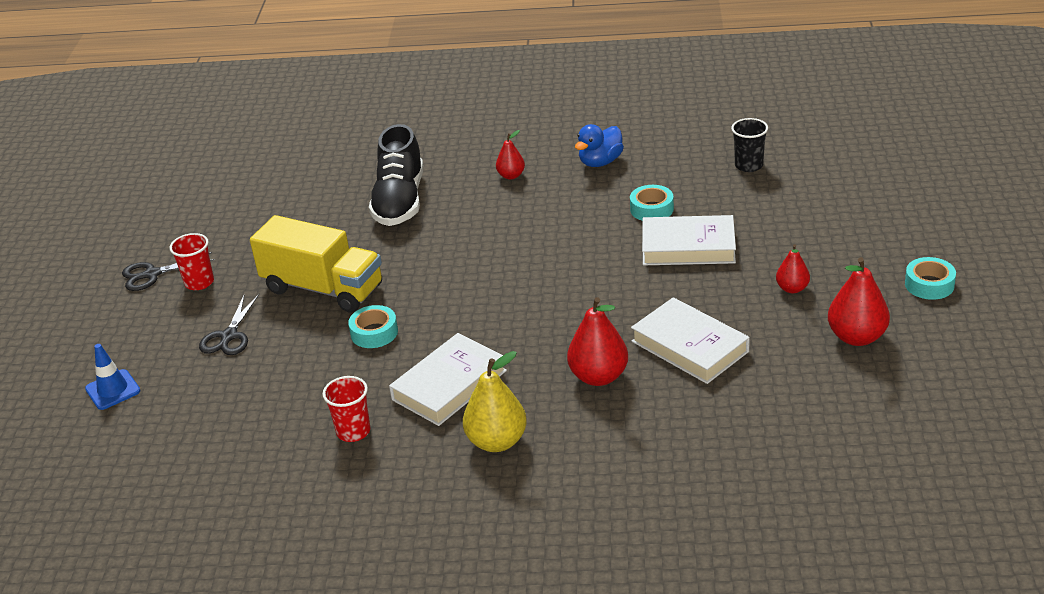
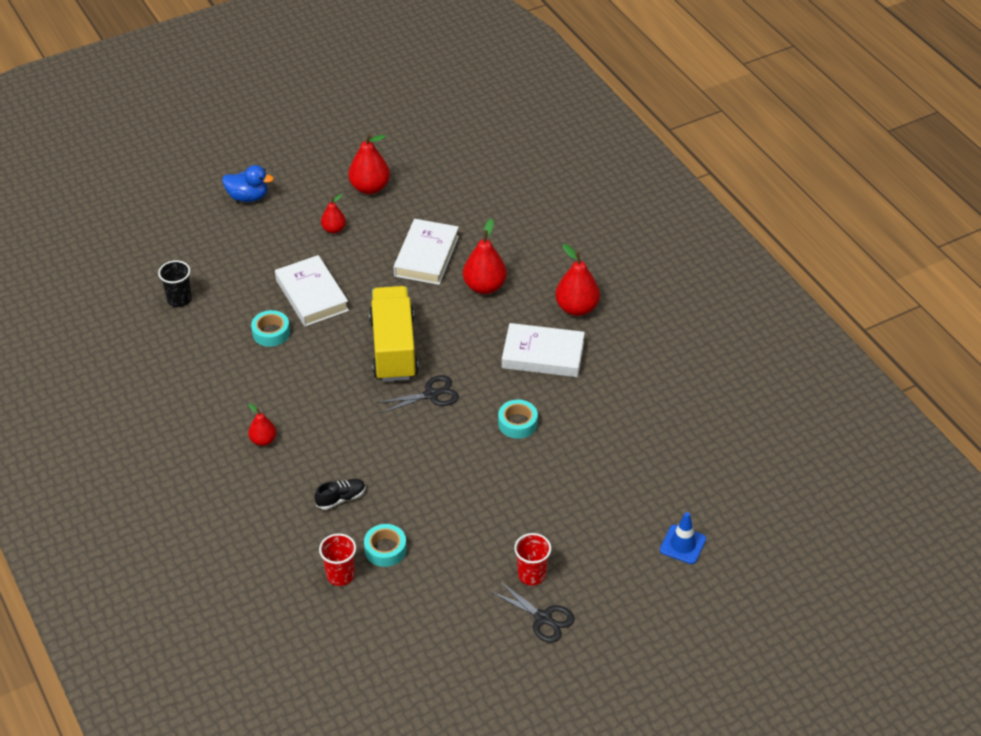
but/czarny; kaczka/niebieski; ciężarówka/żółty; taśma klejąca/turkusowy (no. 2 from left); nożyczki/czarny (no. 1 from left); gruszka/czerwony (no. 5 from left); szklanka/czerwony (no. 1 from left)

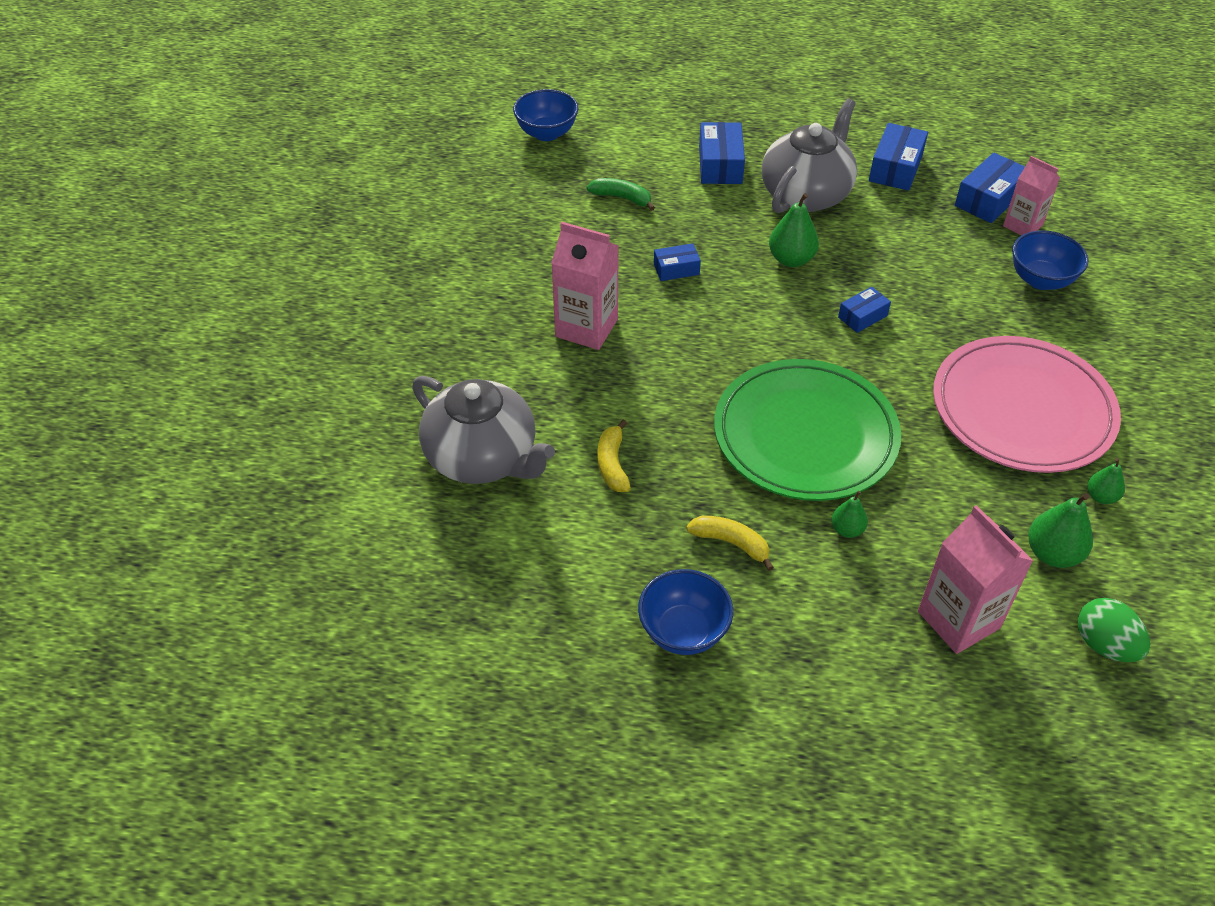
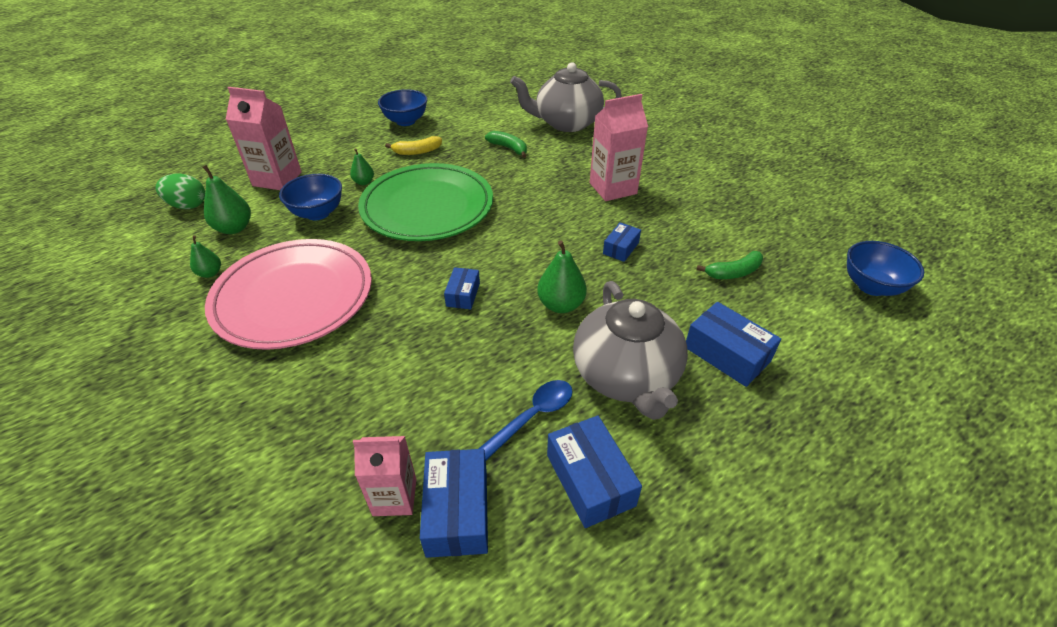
miska/niebieski (no. 1 from left); banan/zielony (no. 1 from left); łyżka/niebieski

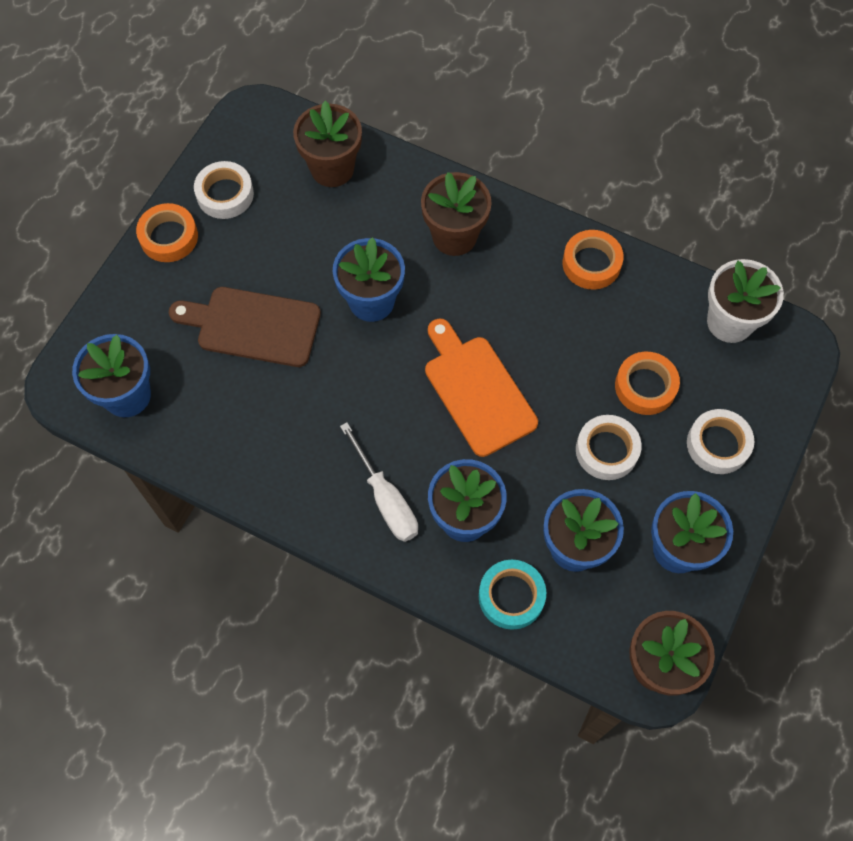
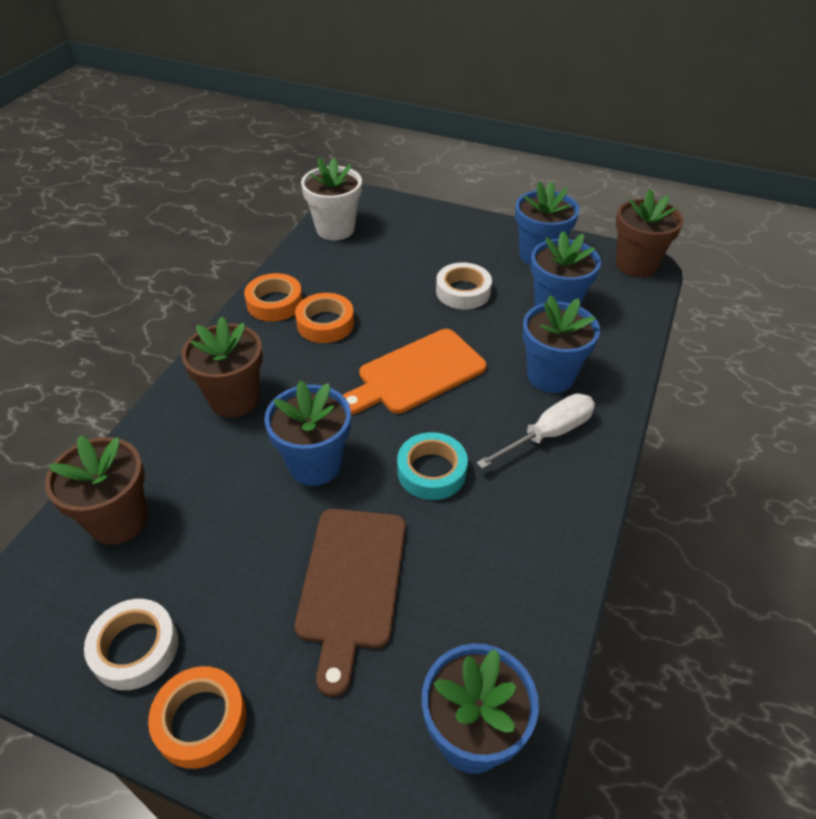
taśma klejąca/pomarańczowy (no. 3 from left); taśma klejąca/biały (no. 3 from left in the first image); taśma klejąca/turkusowy

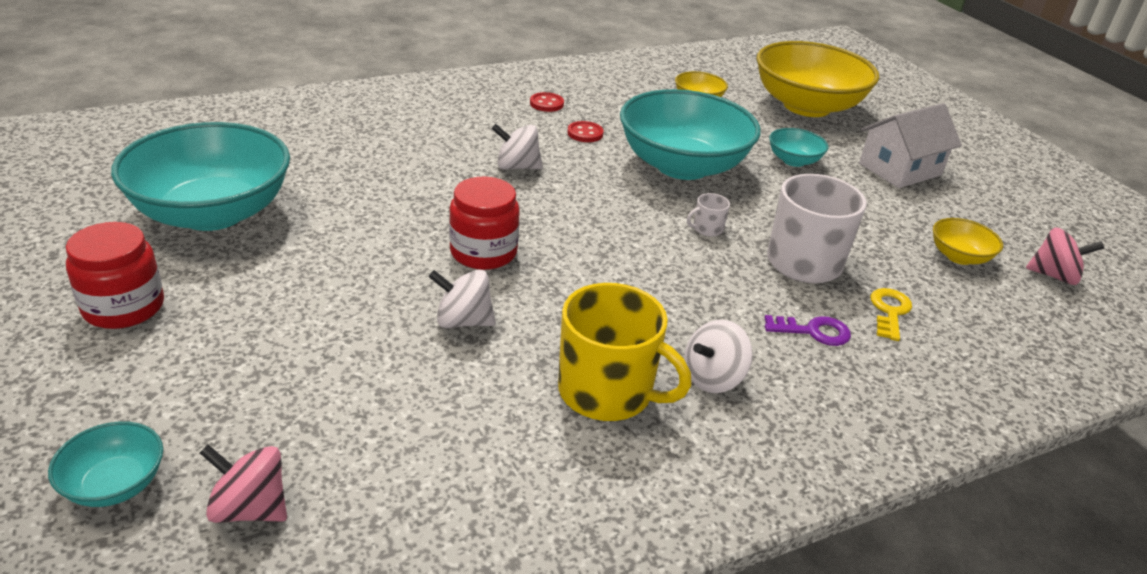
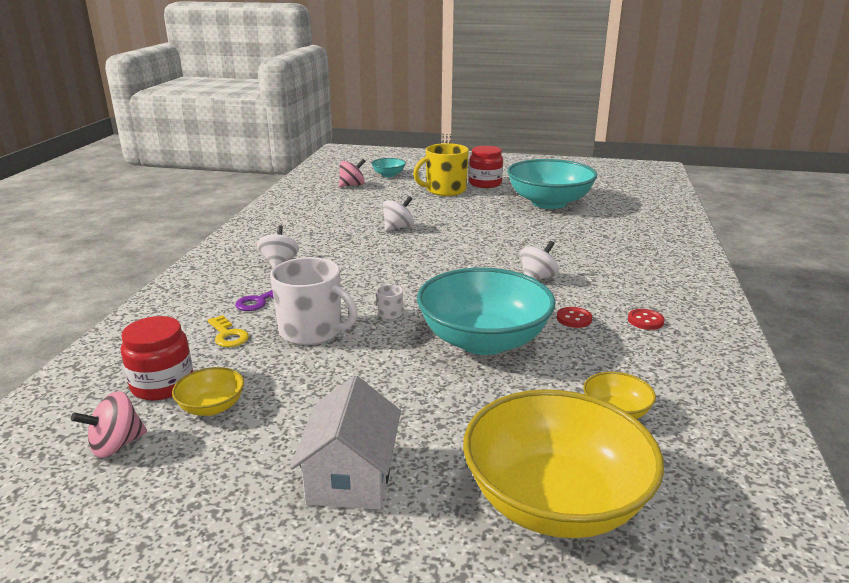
miska/turkusowy (no. 4 from left in the first image); słoik/czerwony (no. 1 from left); kubek/żółty

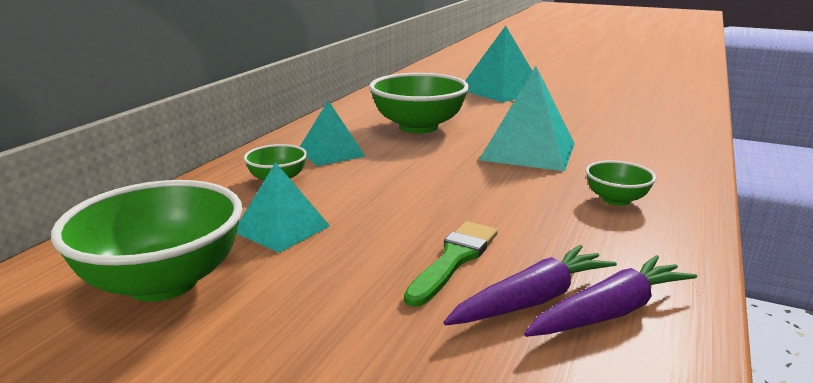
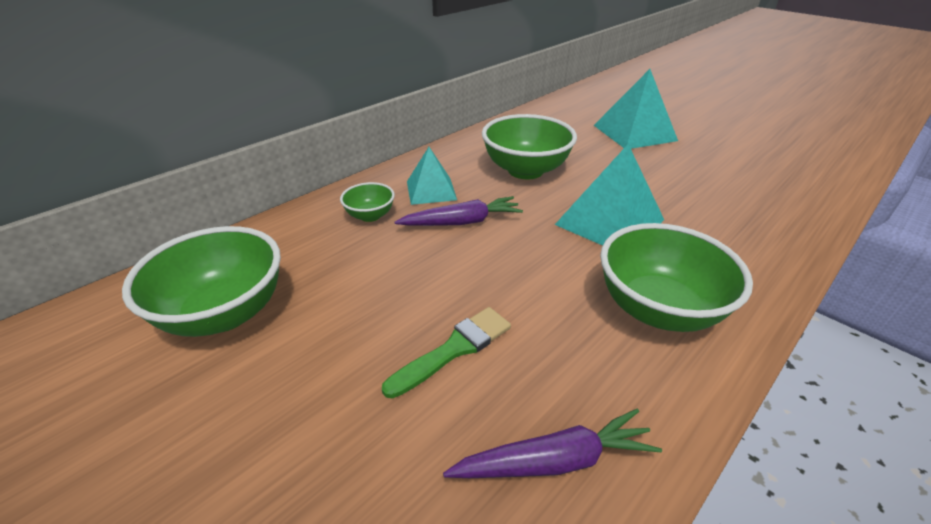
miska/zielony (no. 4 from left); piramida/turkusowy (no. 1 from left in the first image); marchewka/fioletowy (no. 1 from left)

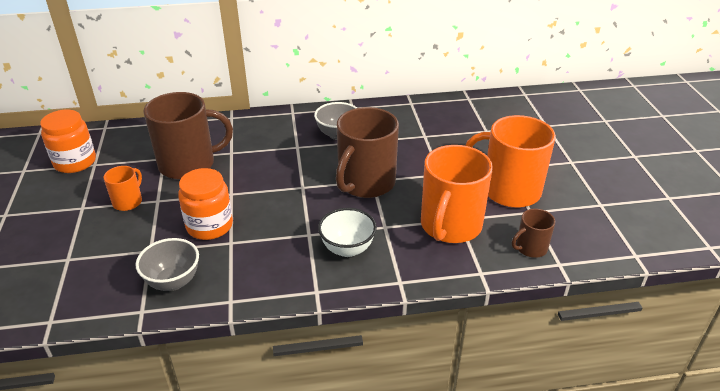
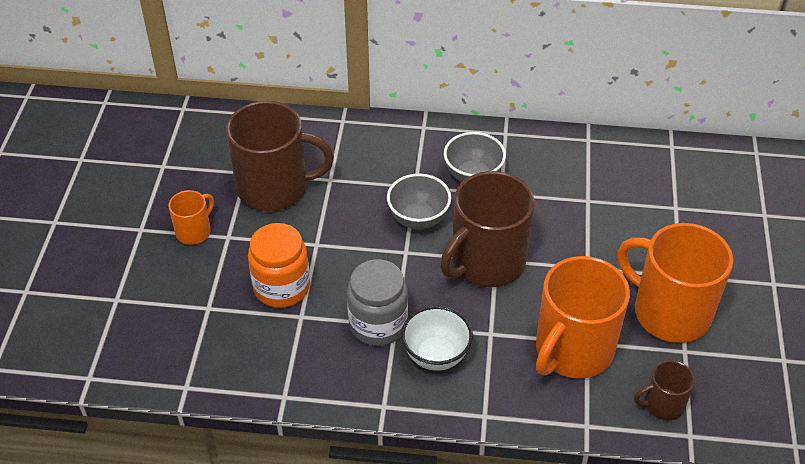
słoik/pomarańczowy (no. 1 from left in the first image); miska/szary (no. 1 from left); słoik/szary

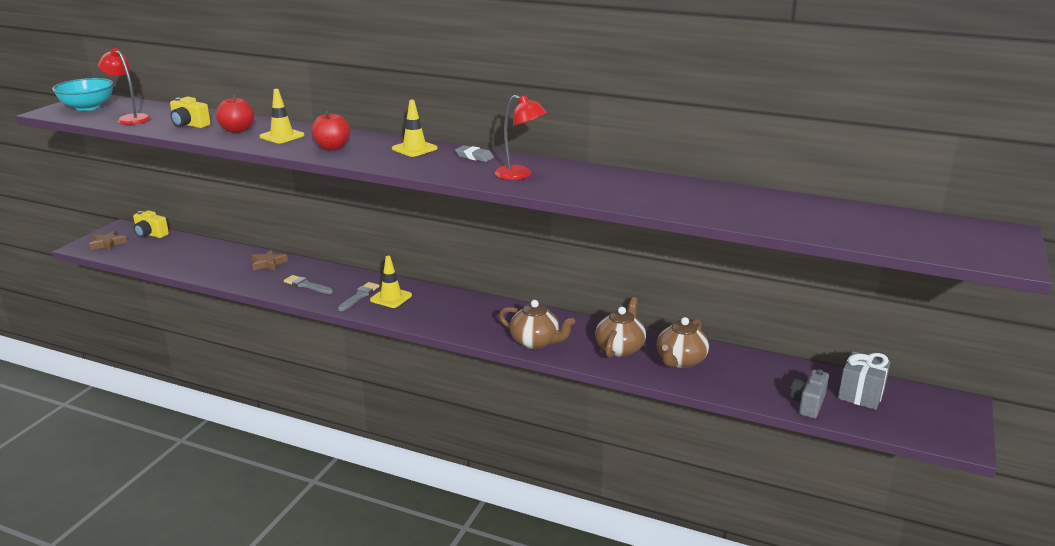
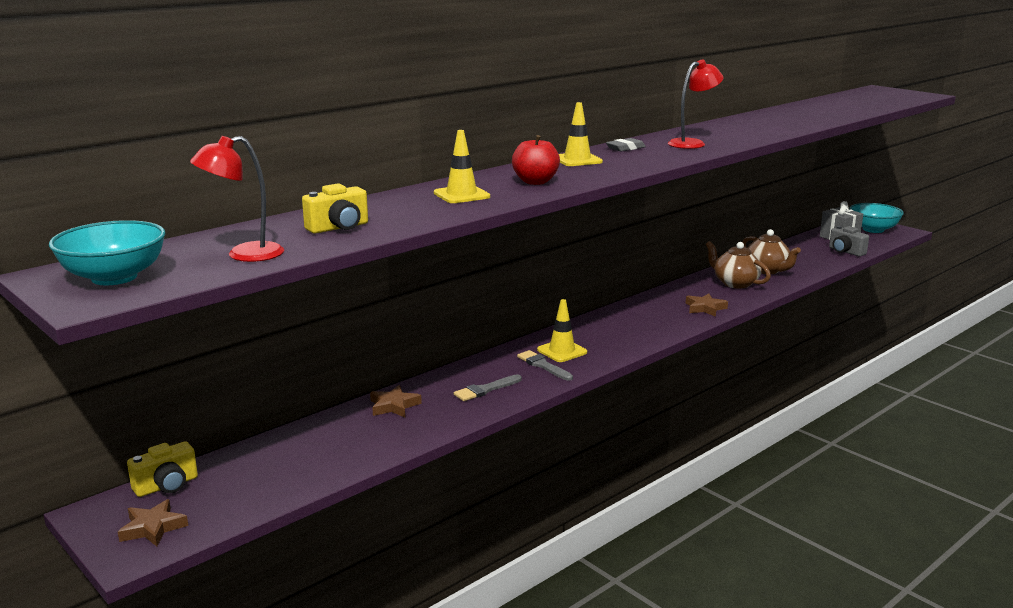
jabłko/czerwony (no. 1 from left in the first image); gwiazda/brązowy (no. 3 from left); miska/turkusowy (no. 2 from left)

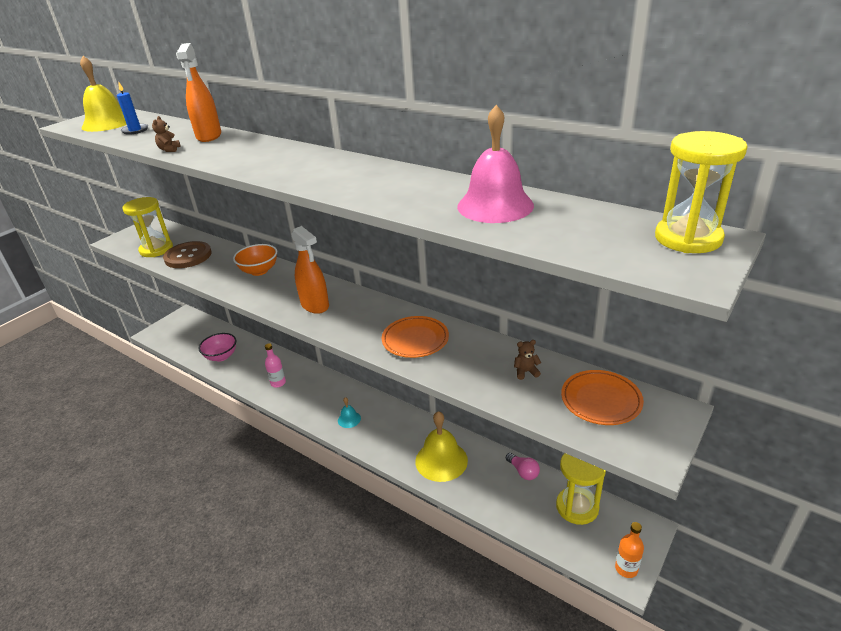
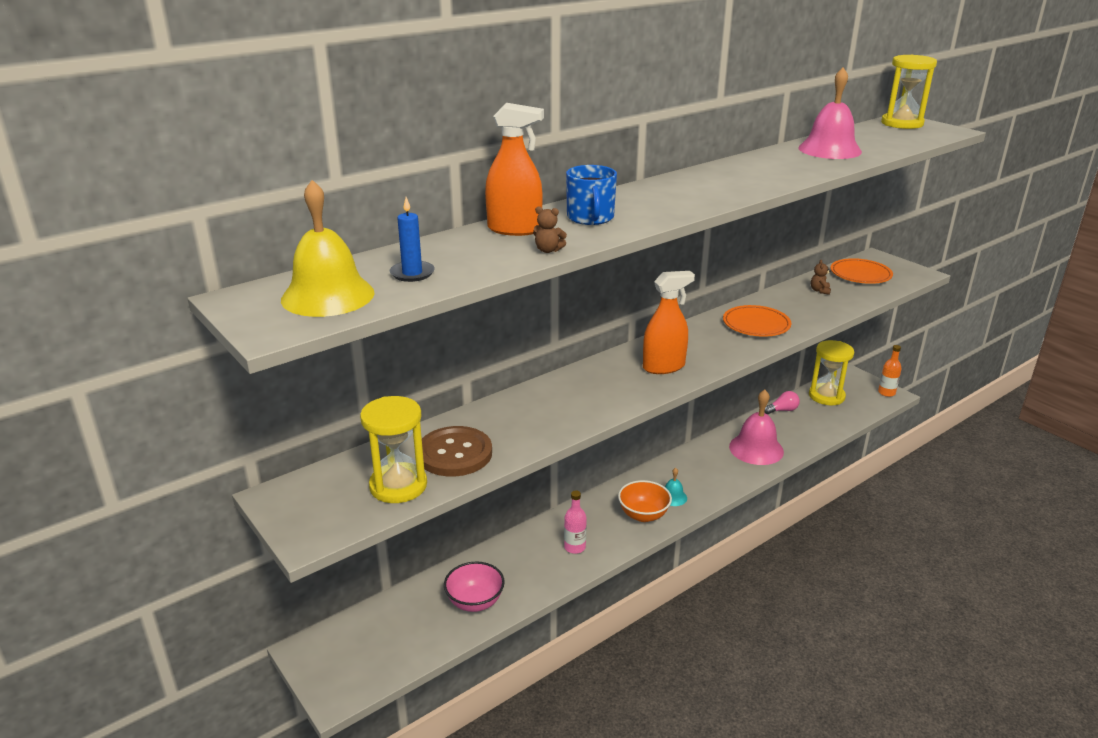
miska/pomarańczowy; dzwonek/różowy (no. 1 from left); kubek/niebieski

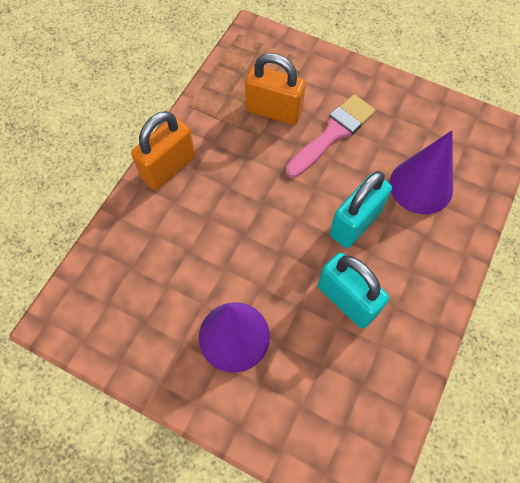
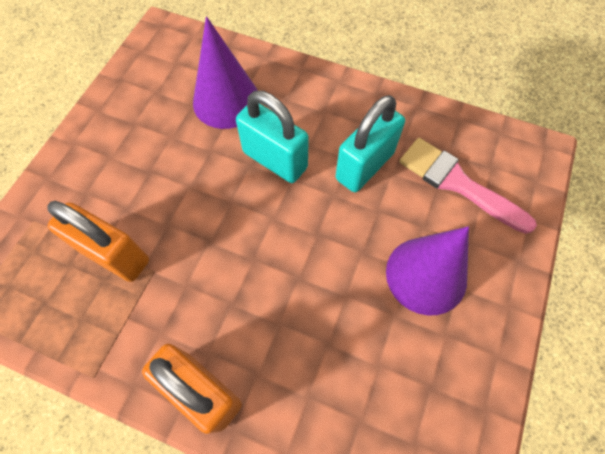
kłódka/pomarańczowy (no. 1 from left); pędzel/różowy

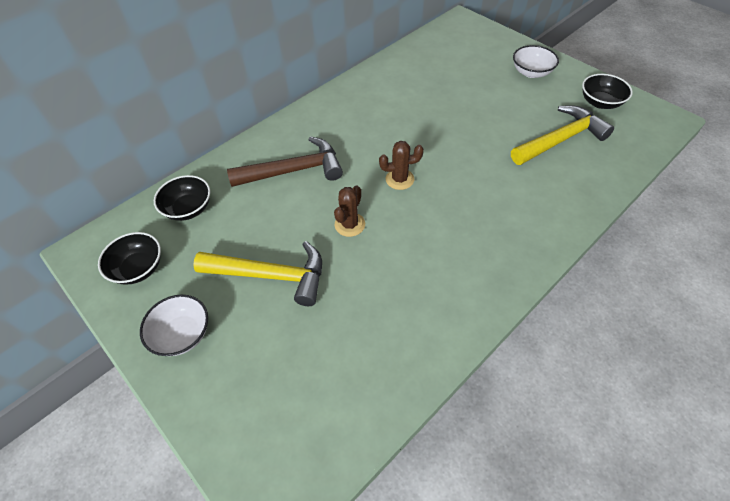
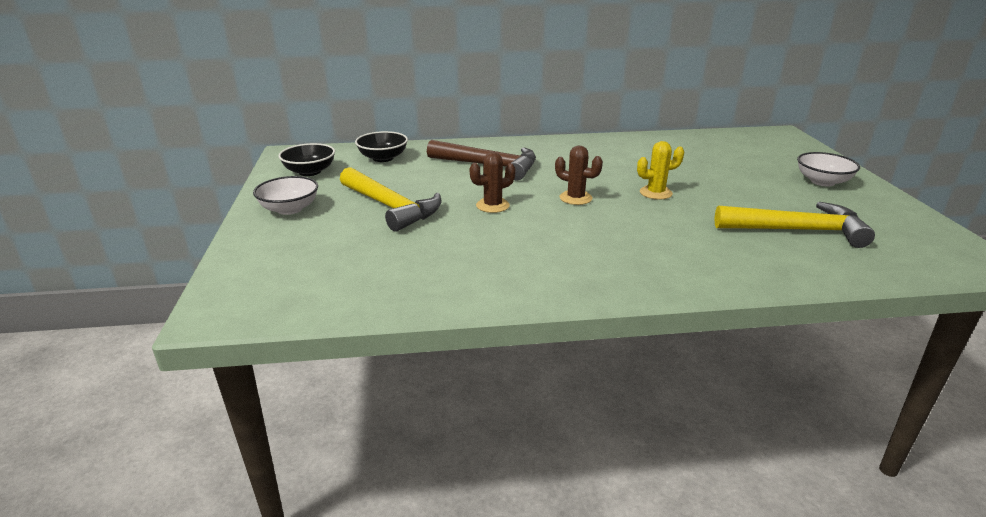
miska/czarny (no. 3 from left in the first image); kaktus/żółty

